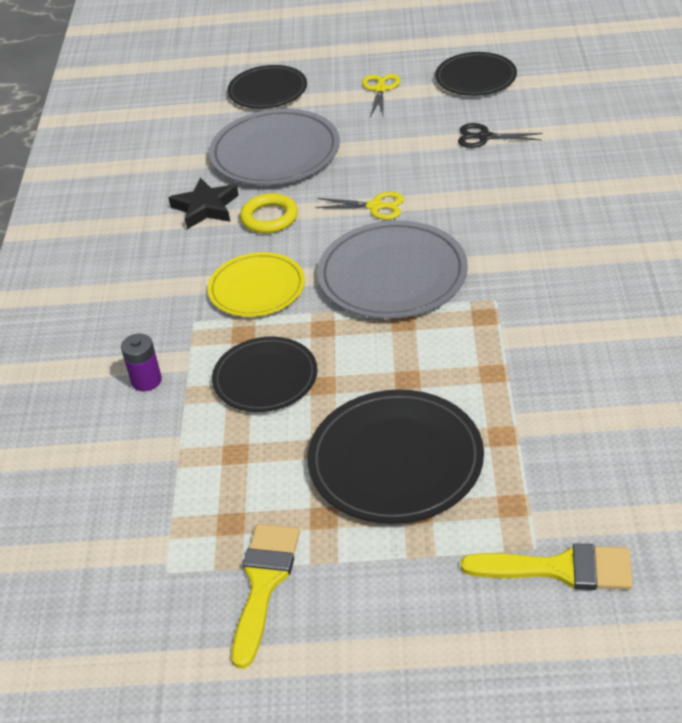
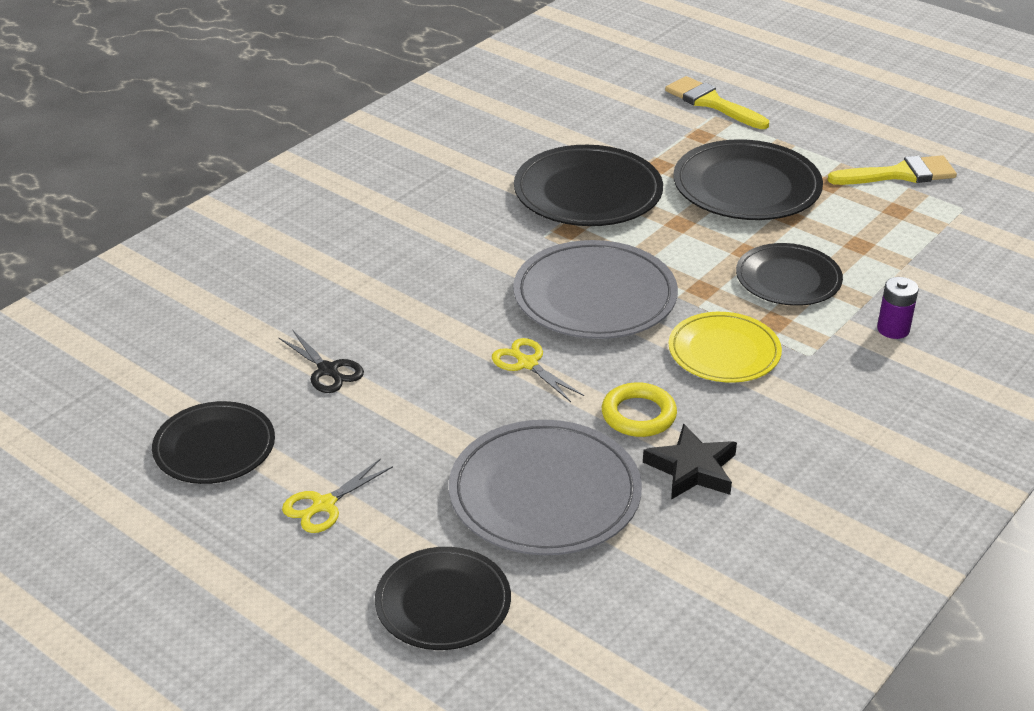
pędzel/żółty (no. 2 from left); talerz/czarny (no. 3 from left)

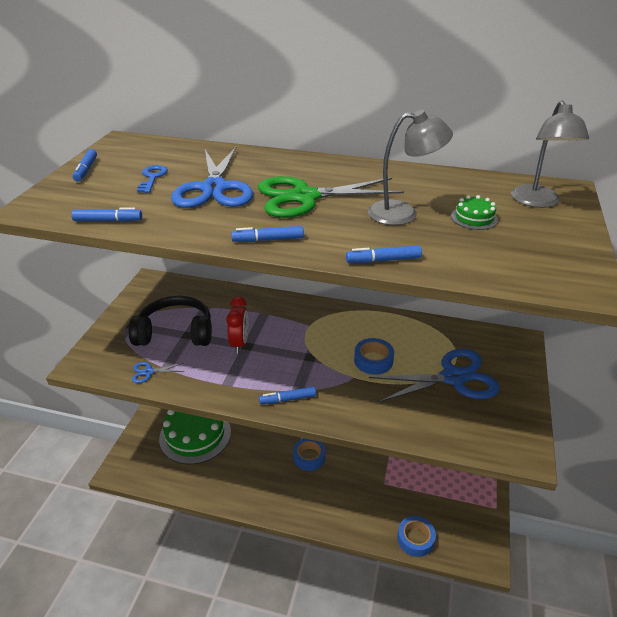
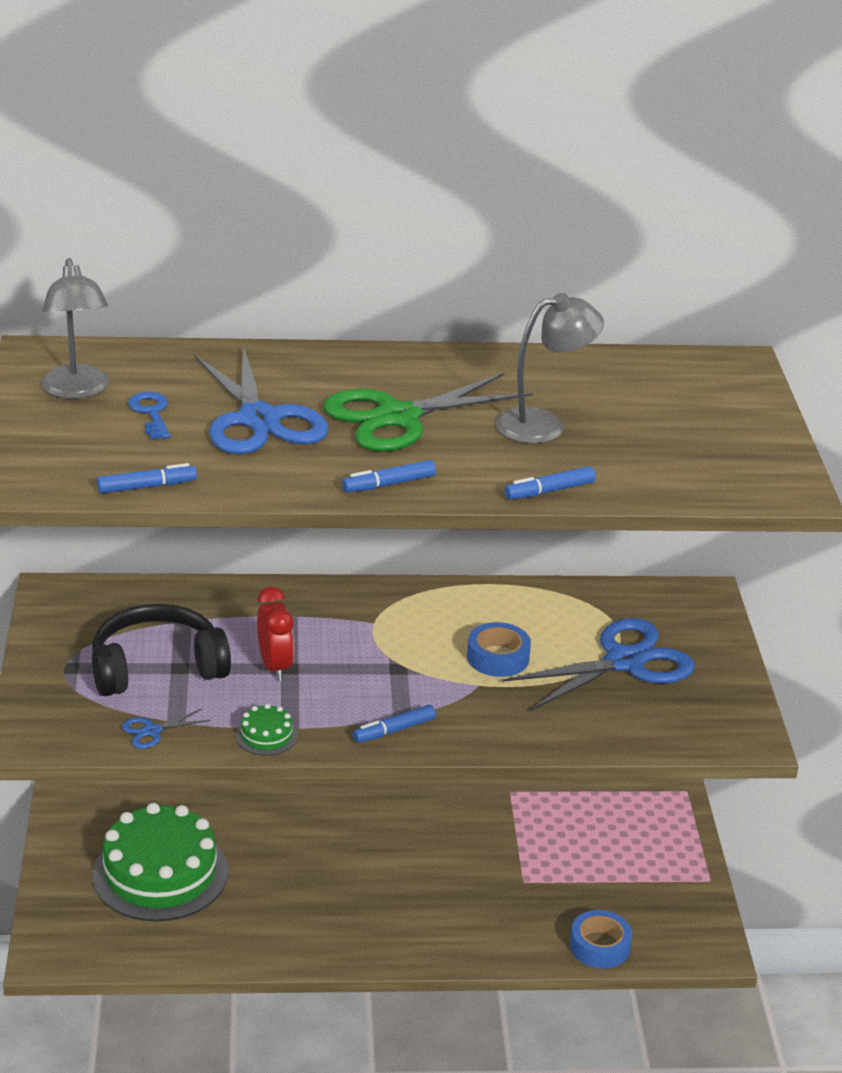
lampka/szary (no. 1 from left); flamaster/niebieski (no. 1 from left in the first image); tort/zielony (no. 2 from left); taśma klejąca/niebieski (no. 1 from left in the first image)

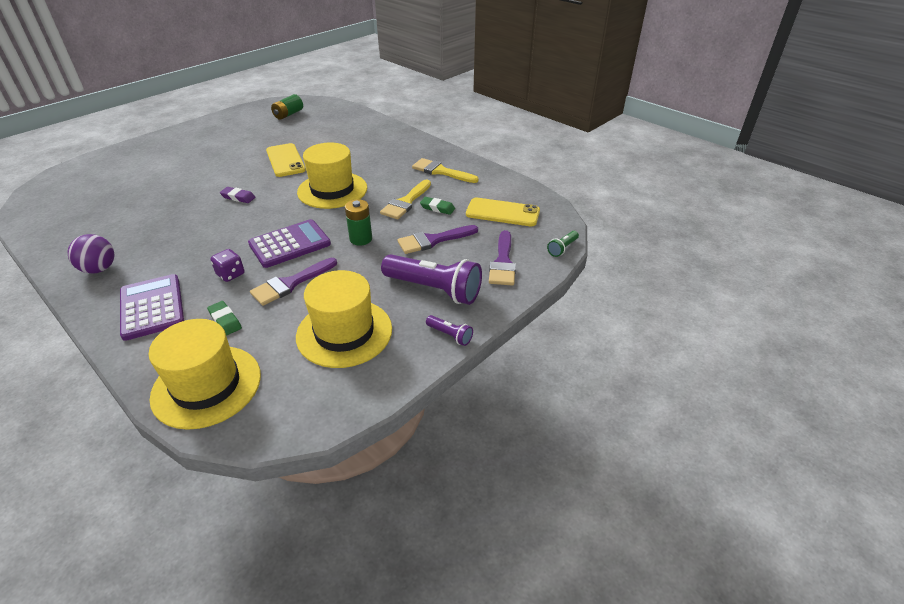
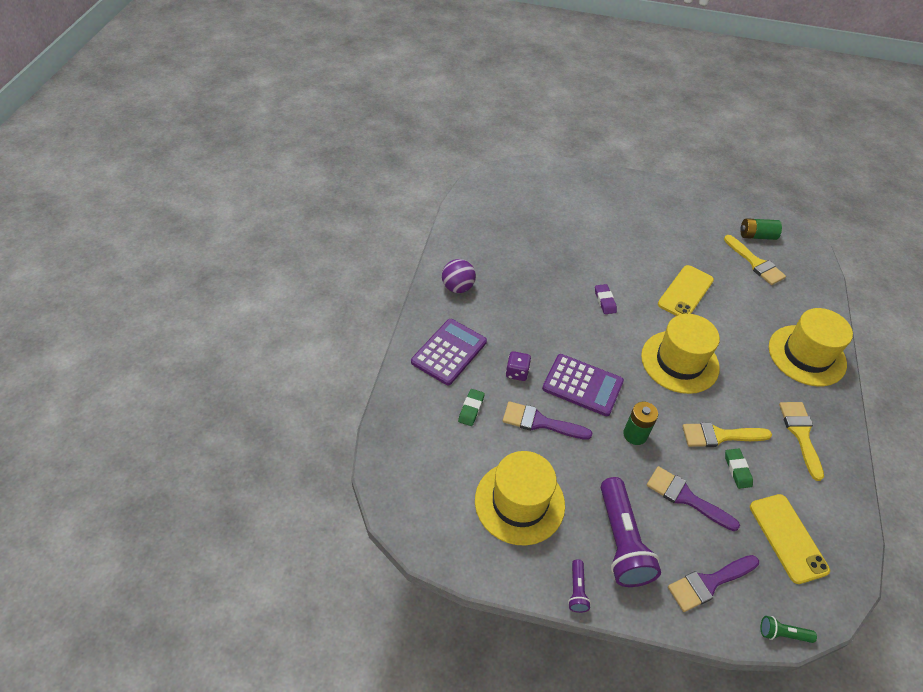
kapelusz/żółty (no. 3 from left); pędzel/żółty (no. 2 from left)

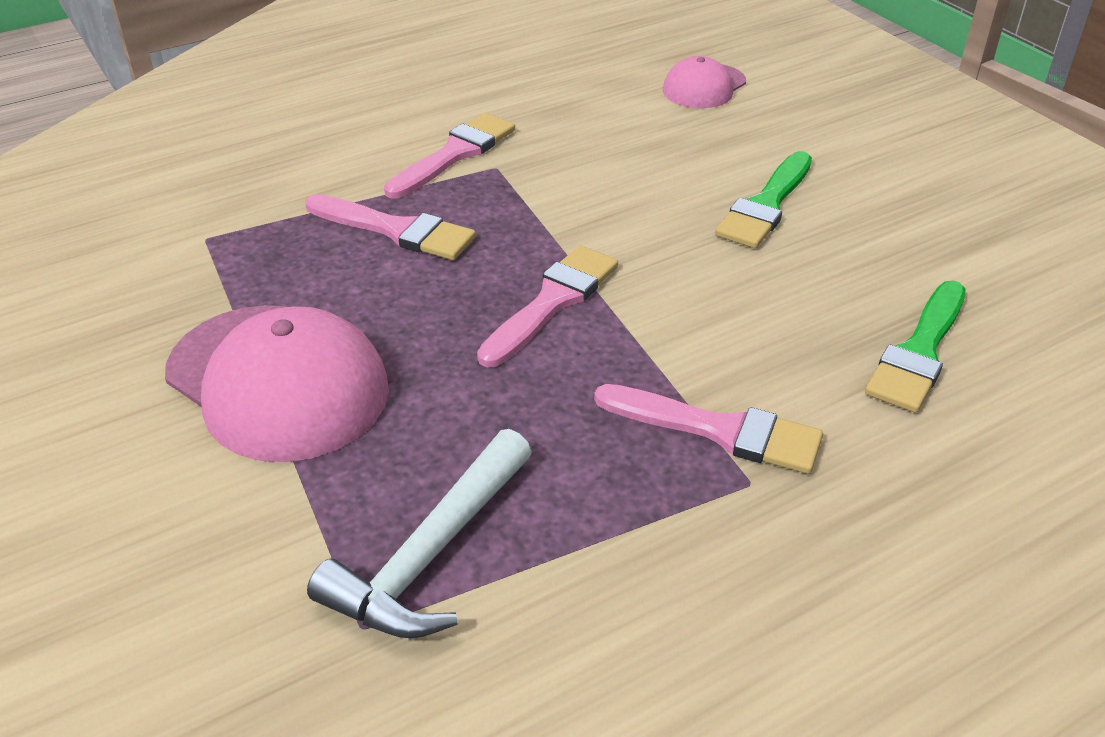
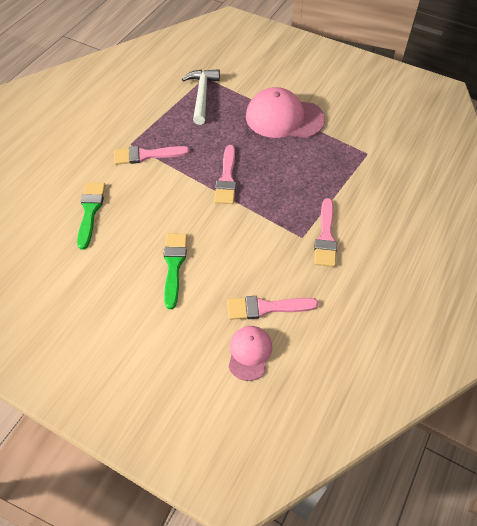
pędzel/różowy (no. 3 from left)

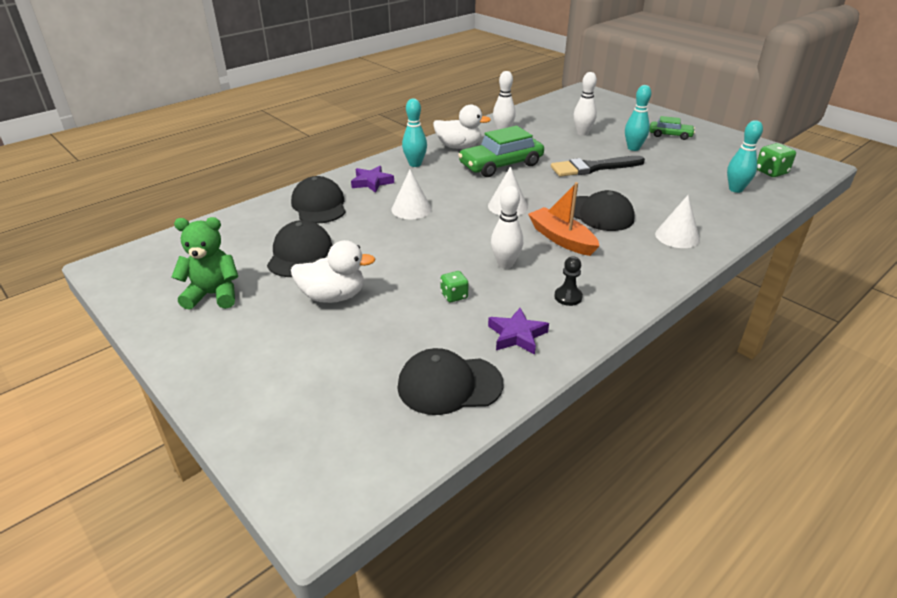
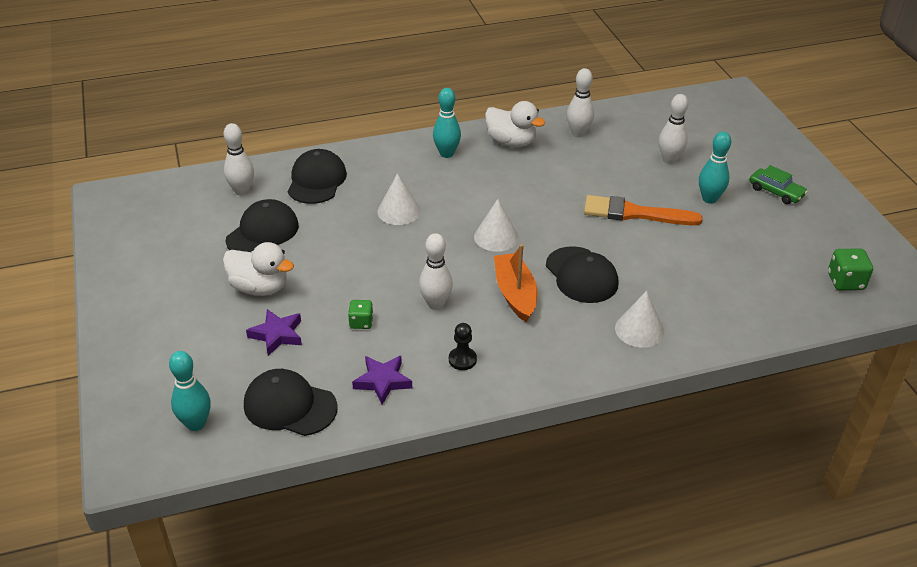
kręgiel/turkusowy (no. 1 from left); samochód/zielony (no. 1 from left in the first image); pędzel/pomarańczowy; gwiazda/fioletowy (no. 1 from left); miś/zielony; kręgiel/biały (no. 1 from left)

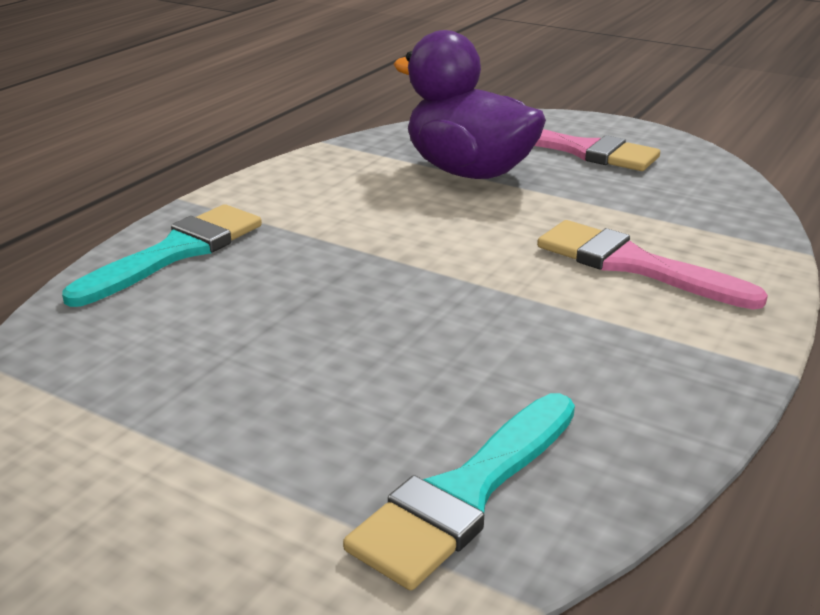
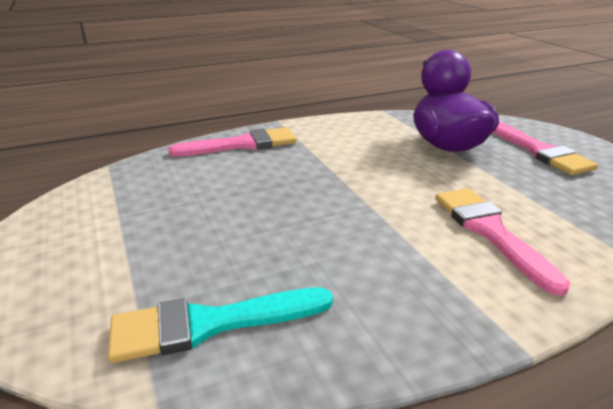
pędzel/różowy (no. 1 from left)

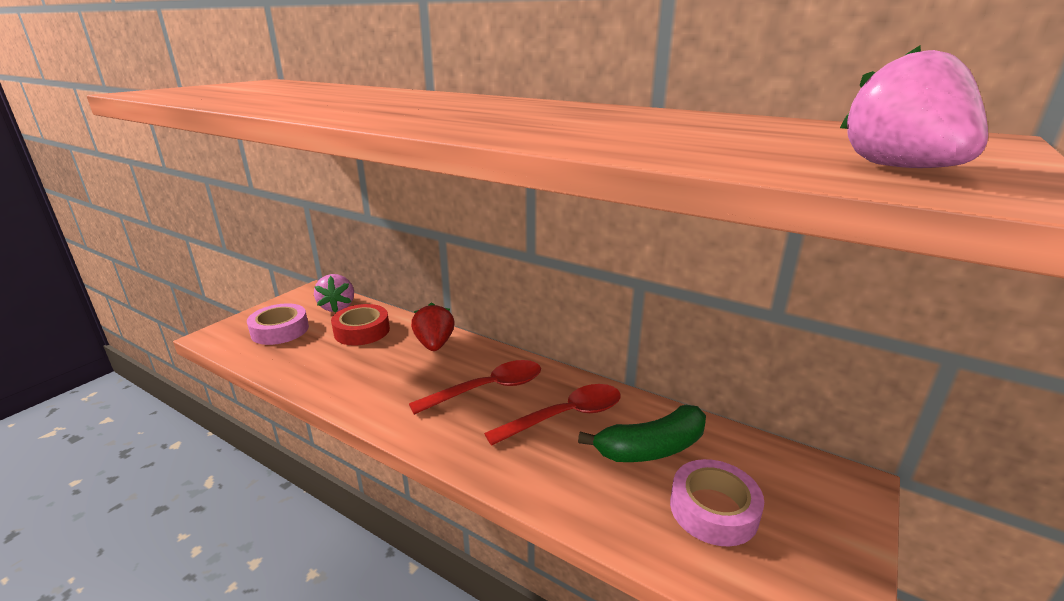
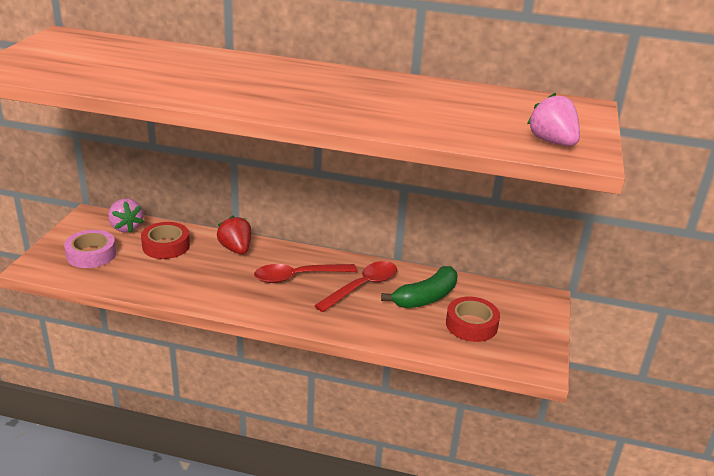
łyżka/czerwony (no. 1 from left); taśma klejąca/czerwony (no. 2 from left)

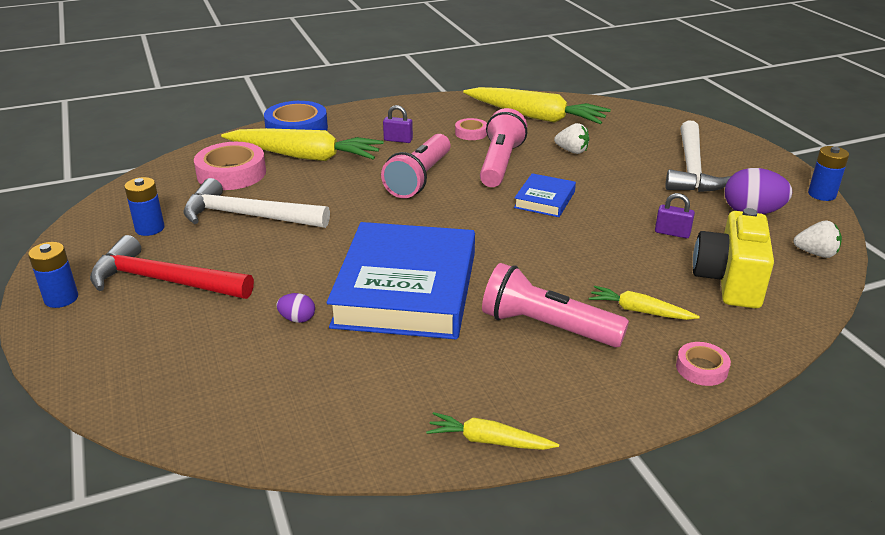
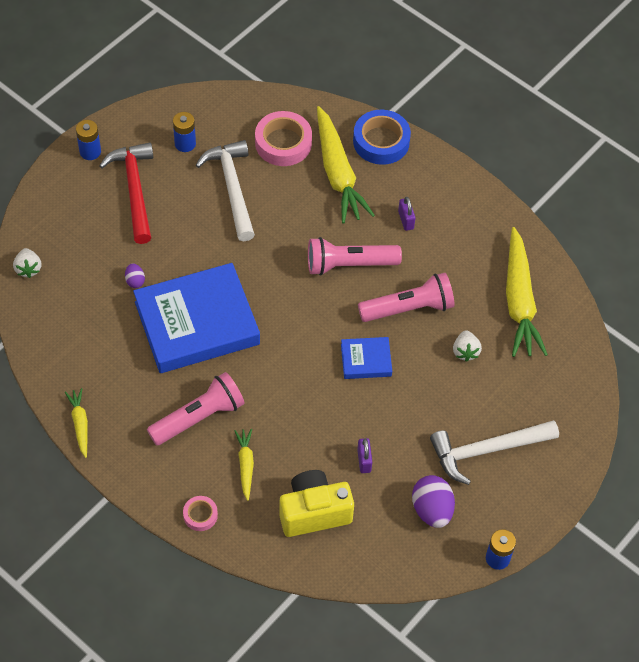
taśma klejąca/różowy (no. 2 from left in the first image); truskawka/biały (no. 1 from left); latarka/różowy (no. 1 from left)

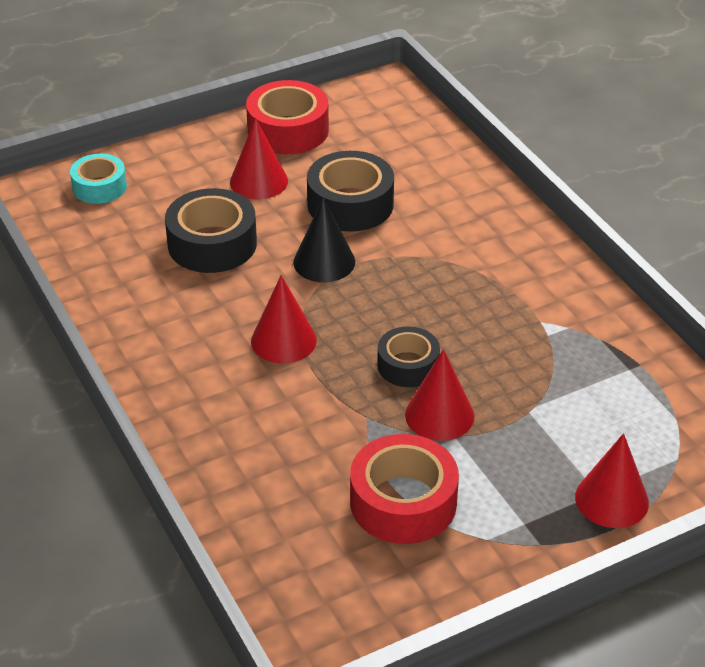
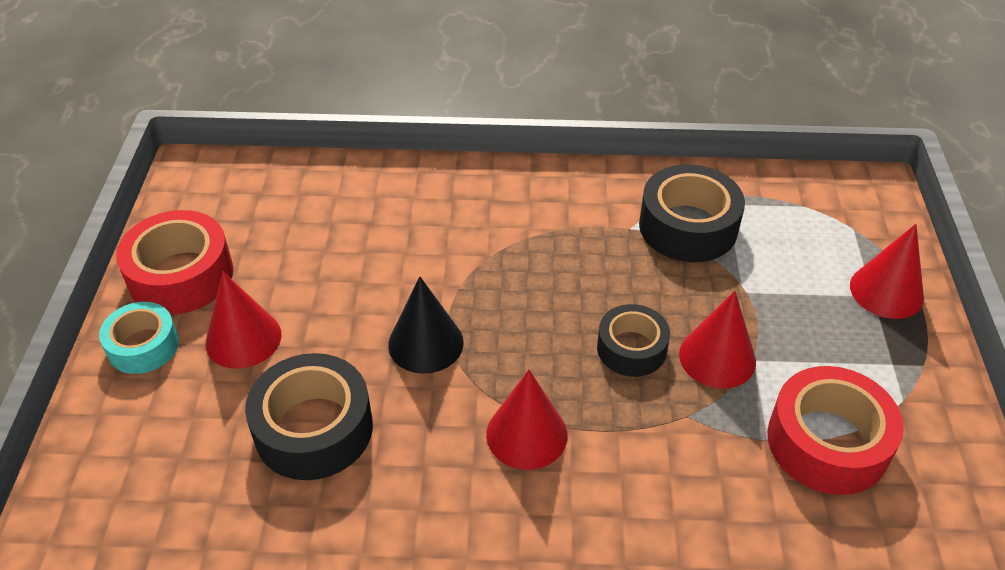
taśma klejąca/czarny (no. 3 from left); taśma klejąca/turkusowy

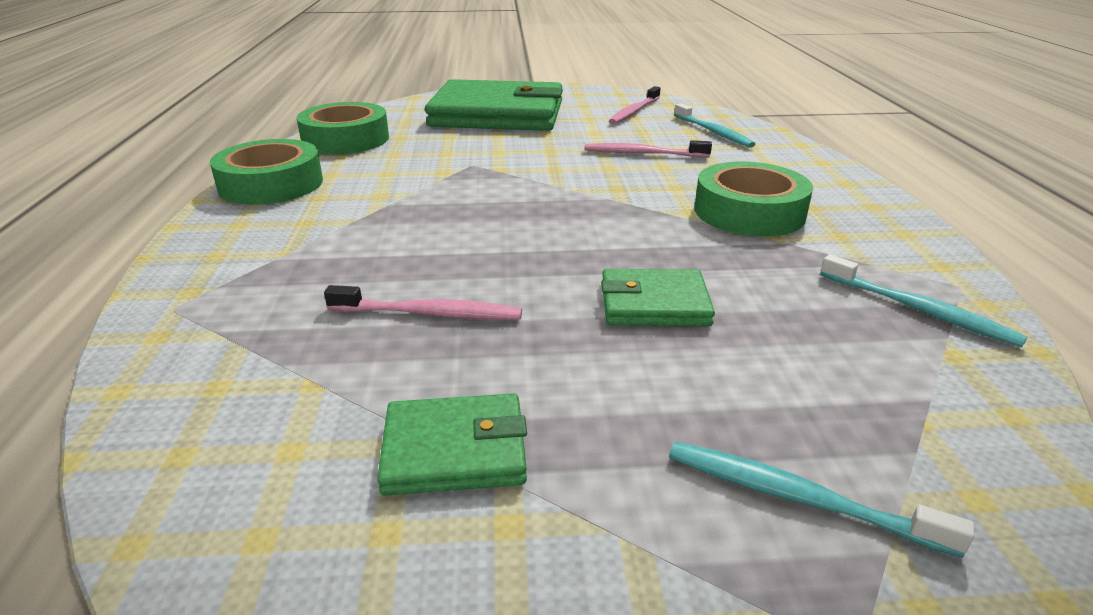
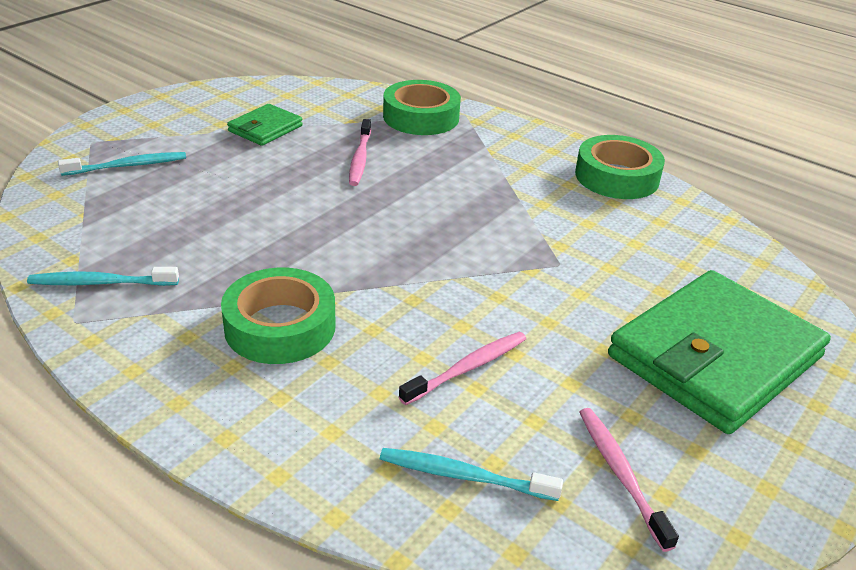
taśma klejąca/zielony (no. 2 from left); portfel/zielony (no. 3 from left in the first image); szczoteczka do zębów/różowy (no. 1 from left)

